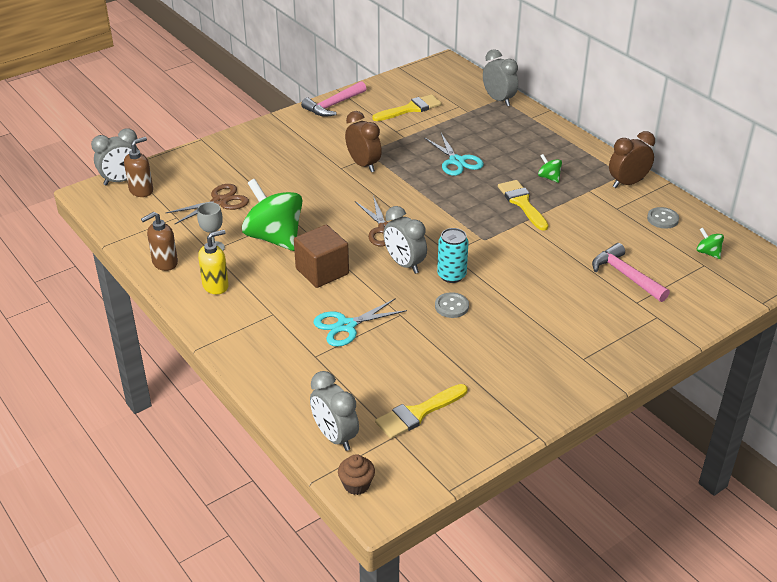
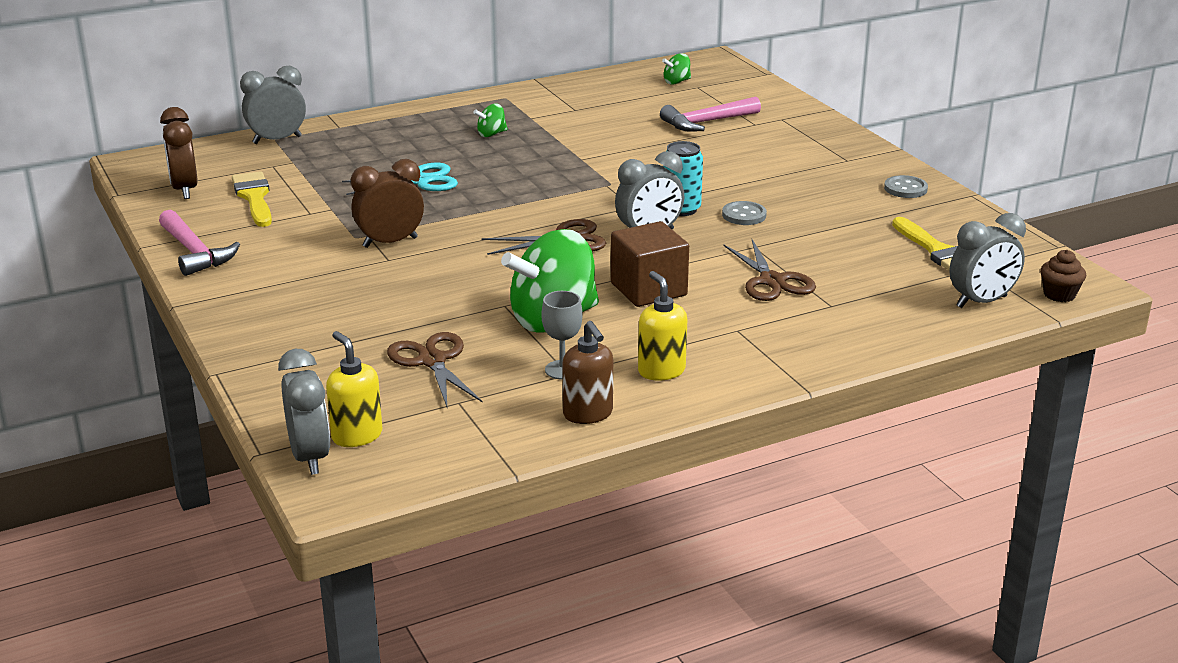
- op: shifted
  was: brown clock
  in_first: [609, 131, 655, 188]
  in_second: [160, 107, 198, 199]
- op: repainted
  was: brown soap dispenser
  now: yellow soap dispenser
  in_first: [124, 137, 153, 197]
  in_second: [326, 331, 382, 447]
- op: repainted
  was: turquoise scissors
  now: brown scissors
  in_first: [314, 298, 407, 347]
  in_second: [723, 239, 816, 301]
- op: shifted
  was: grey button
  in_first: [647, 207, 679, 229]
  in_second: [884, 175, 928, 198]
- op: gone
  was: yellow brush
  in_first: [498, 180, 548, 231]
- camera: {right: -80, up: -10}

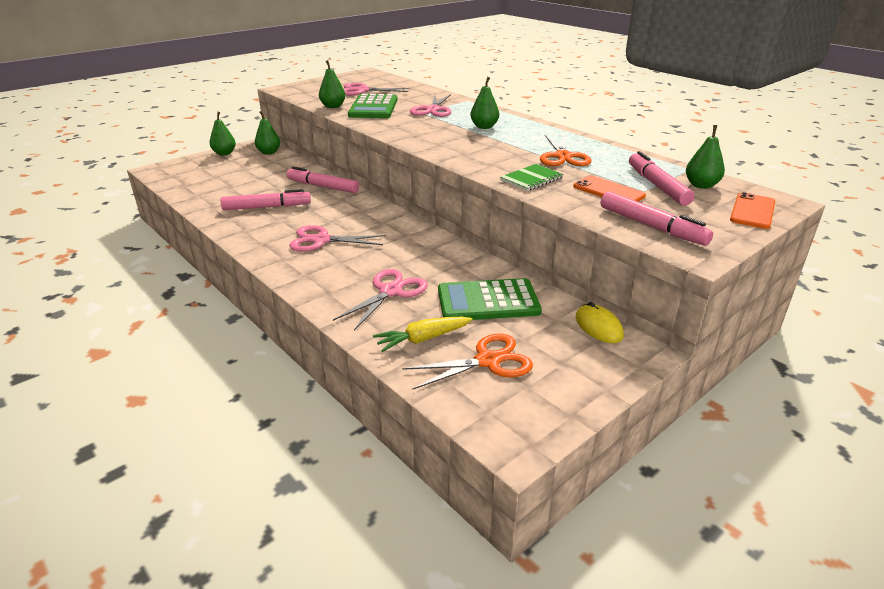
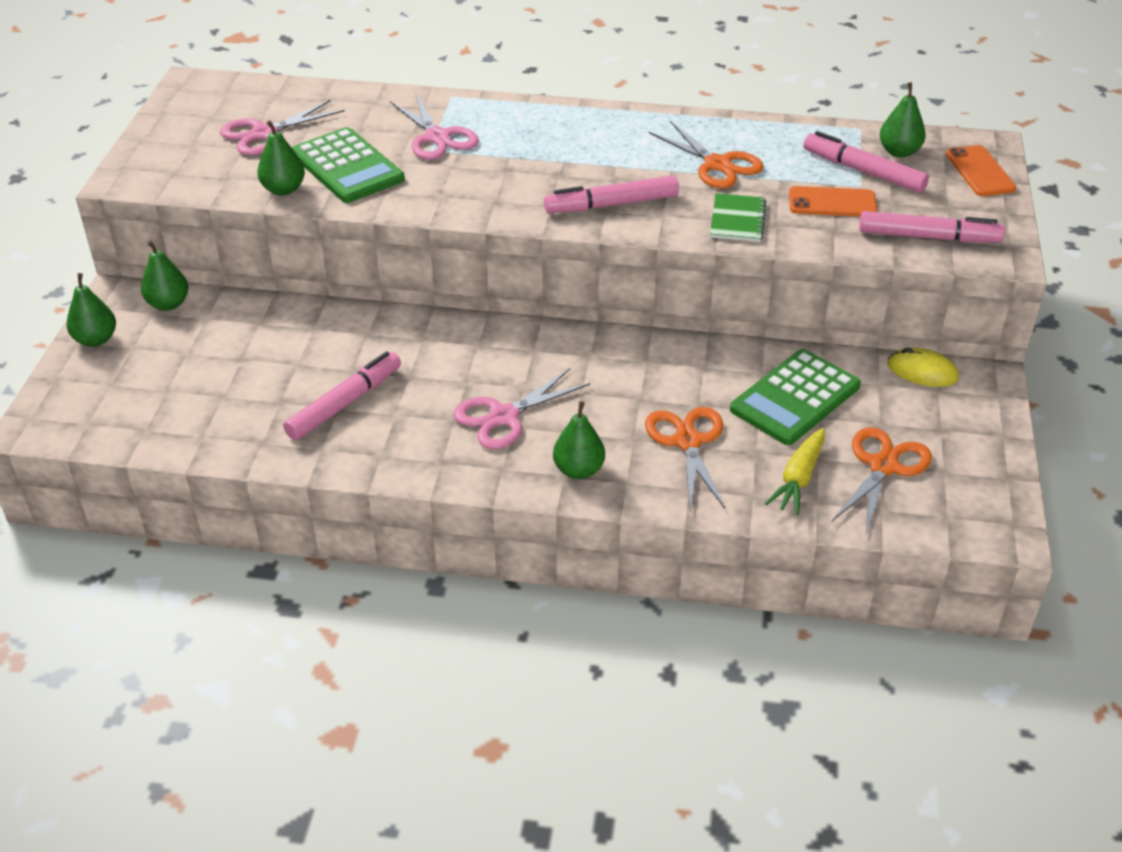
- op: shifted
  was: pink marker
  in_first: [286, 166, 359, 193]
  in_second: [544, 175, 679, 213]
- op: shifted
  was: green pear
  in_first: [470, 77, 499, 129]
  in_second: [553, 401, 605, 479]
- op: repainted
  was: pink scissors
  now: orange scissors
  in_first: [333, 269, 428, 330]
  in_second: [645, 407, 726, 510]
- camera: {right: -40, up: 10}

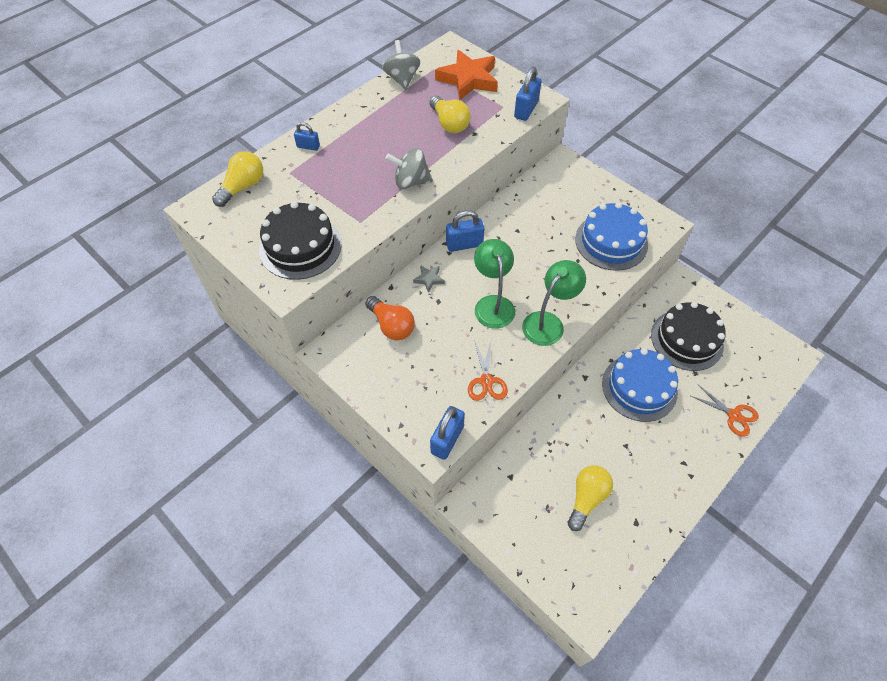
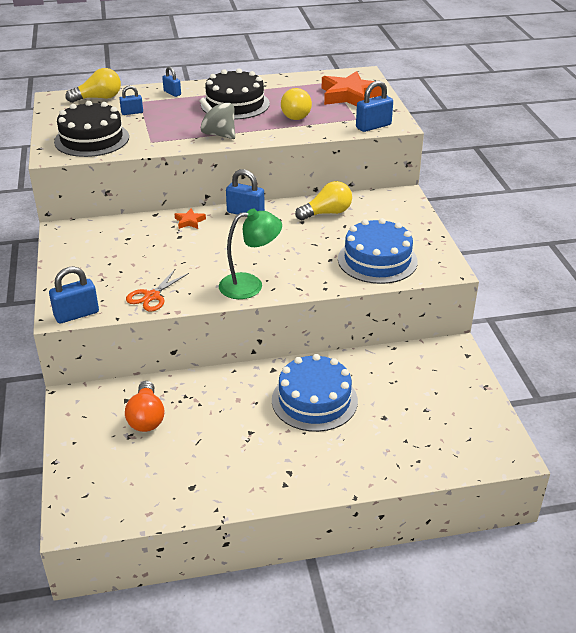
- op: new
  now: blue padlock
  in_second: [119, 86, 143, 115]
- op: shifted
  was: orange light bulb
  in_first: [365, 296, 415, 340]
  in_second: [125, 381, 164, 432]
- op: repainted
  was: grey star
  now: orange star
  in_first: [413, 265, 445, 293]
  in_second: [175, 208, 206, 229]
- op: shifted
  was: black cake
  in_first: [651, 302, 726, 371]
  in_second: [201, 68, 270, 120]
- op: shifted
  was: yellow light bulb
  in_first: [567, 465, 613, 531]
  in_second: [295, 181, 352, 220]
- op: gone
  was: grey spinning top
  in_first: [382, 40, 420, 90]
- op: gone
  was: green lamp
  in_first: [474, 239, 515, 329]
- op: gone
  was: orange scissors
  in_first: [691, 384, 759, 437]
- camera: {right: 35, up: -20}

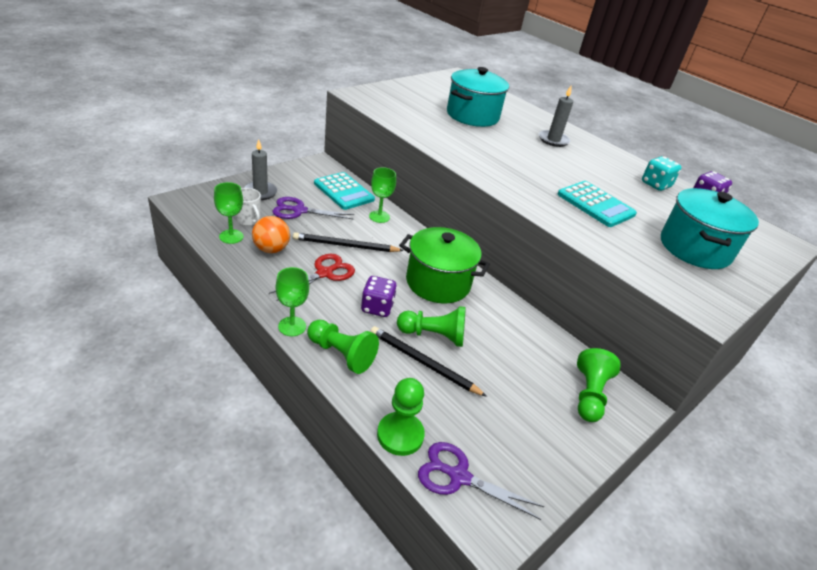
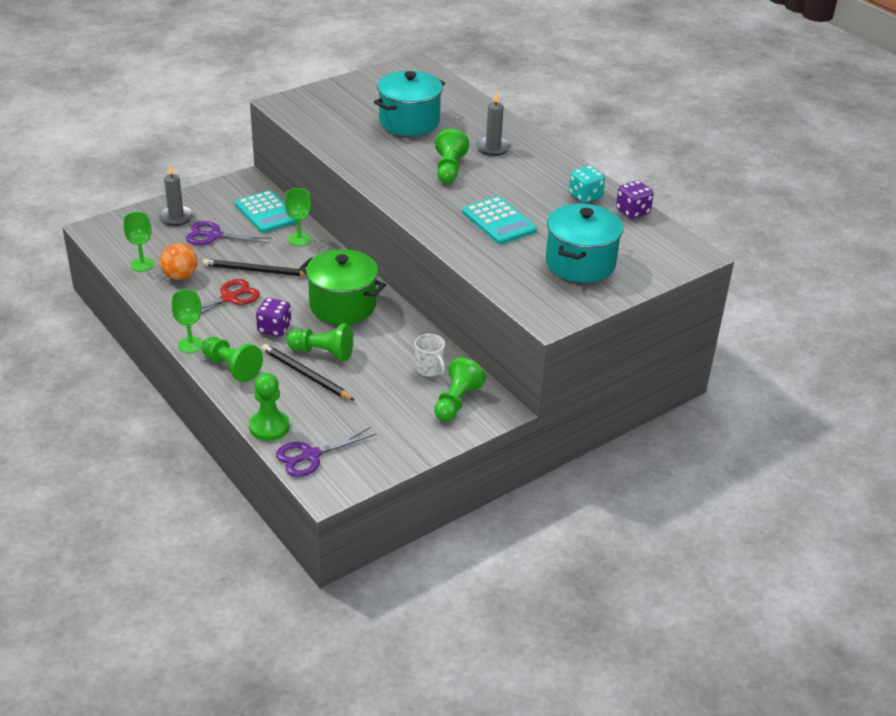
- op: rotated
  was: purple scissors
  in_first: [418, 442, 544, 520]
  in_second: [276, 427, 376, 477]
  clockwise: -60
- op: shifted
  was: white mug
  in_first: [235, 188, 261, 226]
  in_second: [415, 334, 445, 377]
- op: new
  now: green pawn
  in_second: [435, 129, 469, 184]
- camera: {right: 10, up: 0}

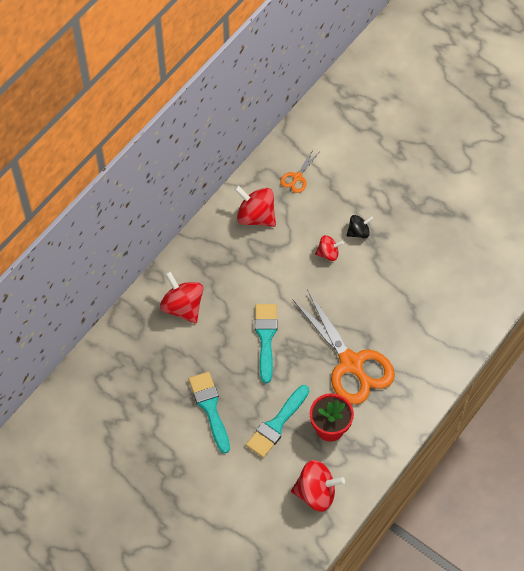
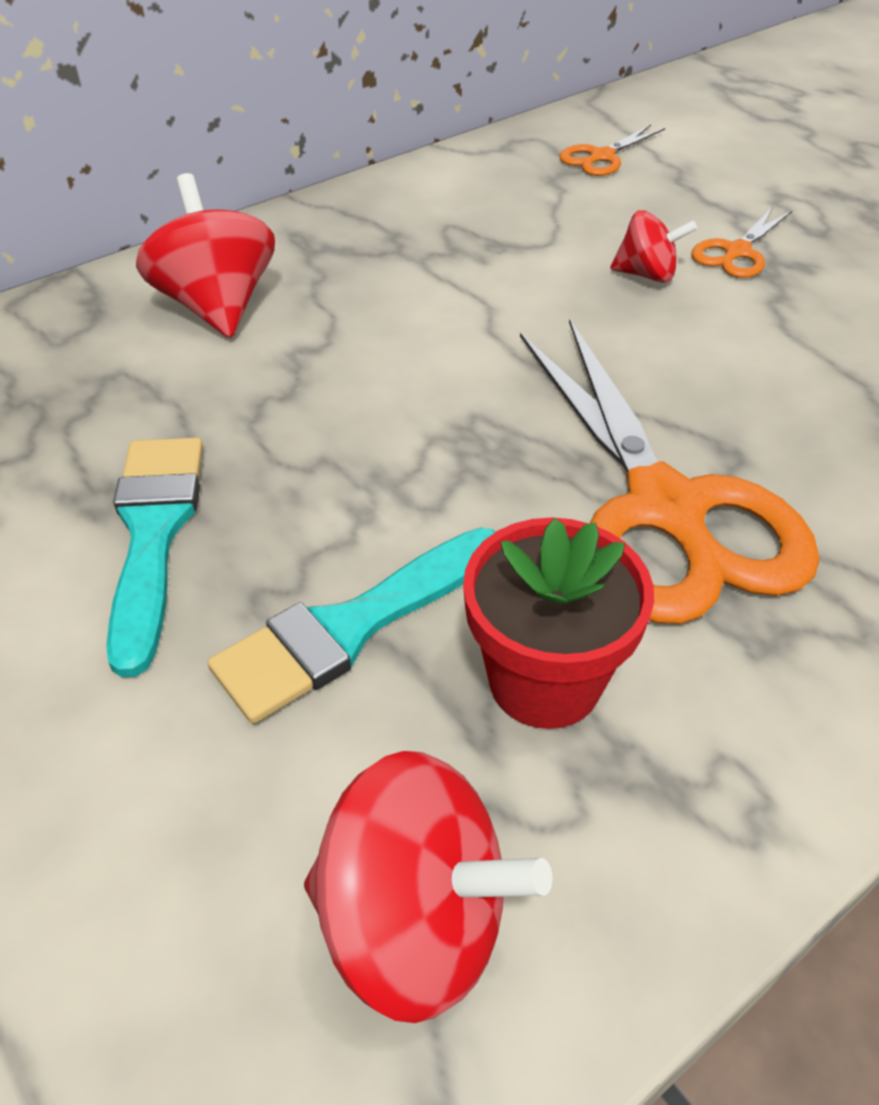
- op: swapped
  was: black spinning top
  now: orange scissors
  in_first: [347, 215, 373, 238]
  in_second: [691, 207, 792, 278]
- op: gone
  was: red spinning top
  in_first: [234, 185, 276, 227]
- op: gone
  was: turquoise brush
  in_first: [255, 304, 278, 383]
- camera: {right: 15, up: -15}

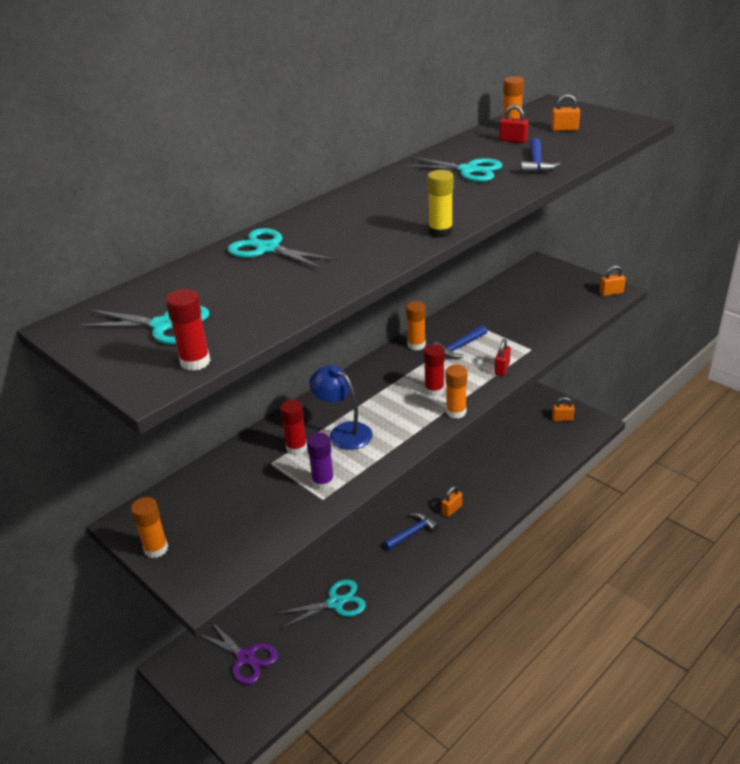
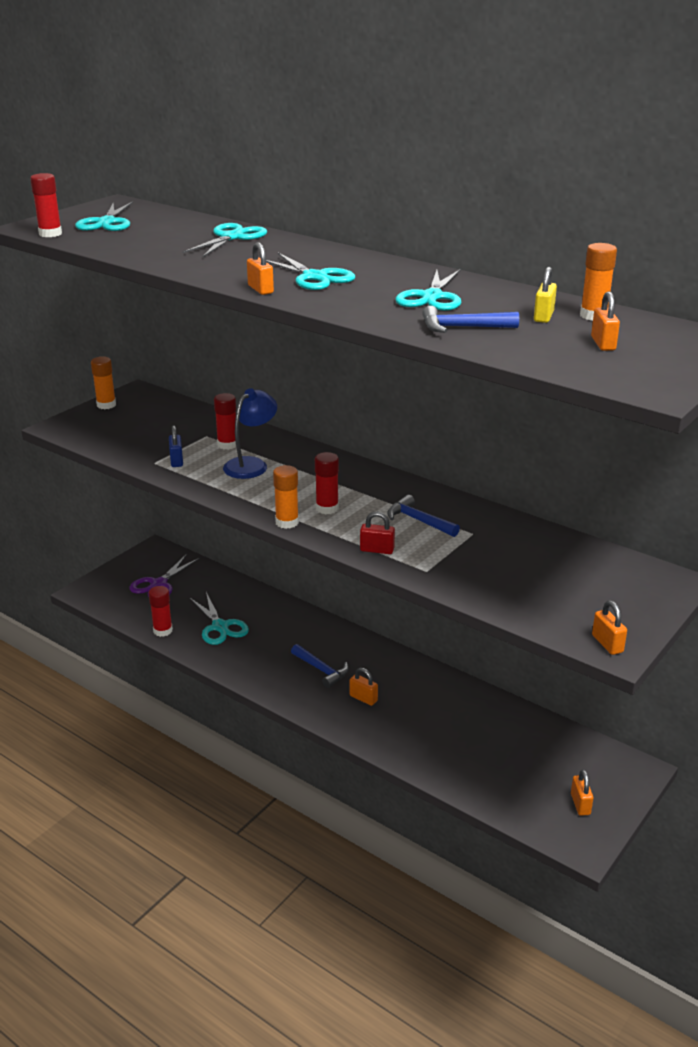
- op: new
  now: red glue stick
  in_second: [149, 586, 173, 637]
- op: swapped
  was: purple glue stick
  now: blue padlock
  in_first: [307, 432, 334, 490]
  in_second: [169, 425, 183, 467]
- op: swapped
  was: yellow glue stick
  now: orange padlock
  in_first: [428, 170, 453, 238]
  in_second: [247, 242, 274, 295]
- op: new
  now: turquoise scissors
  in_second: [266, 253, 355, 290]
- op: repainted
  was: red padlock
  now: yellow padlock
  in_first: [499, 105, 528, 143]
  in_second: [534, 267, 557, 323]
- op: gone
  was: orange glue stick
  in_first: [406, 301, 426, 350]
- camera: {right: 80, up: -5}

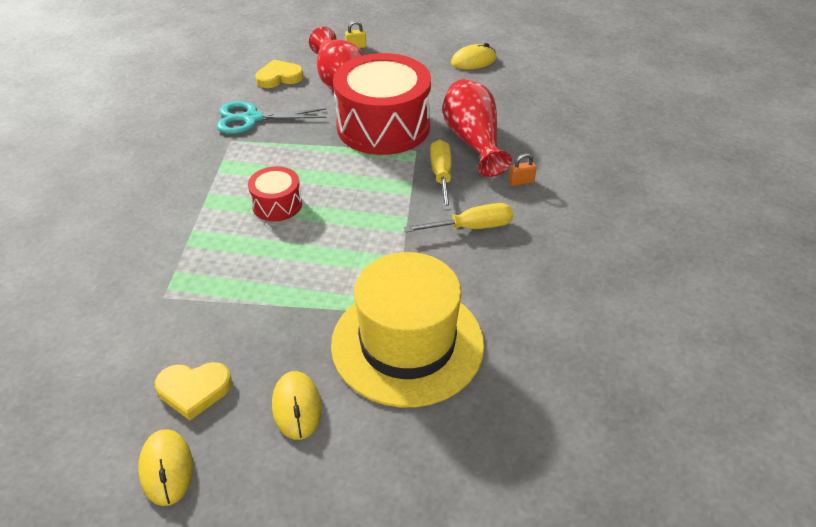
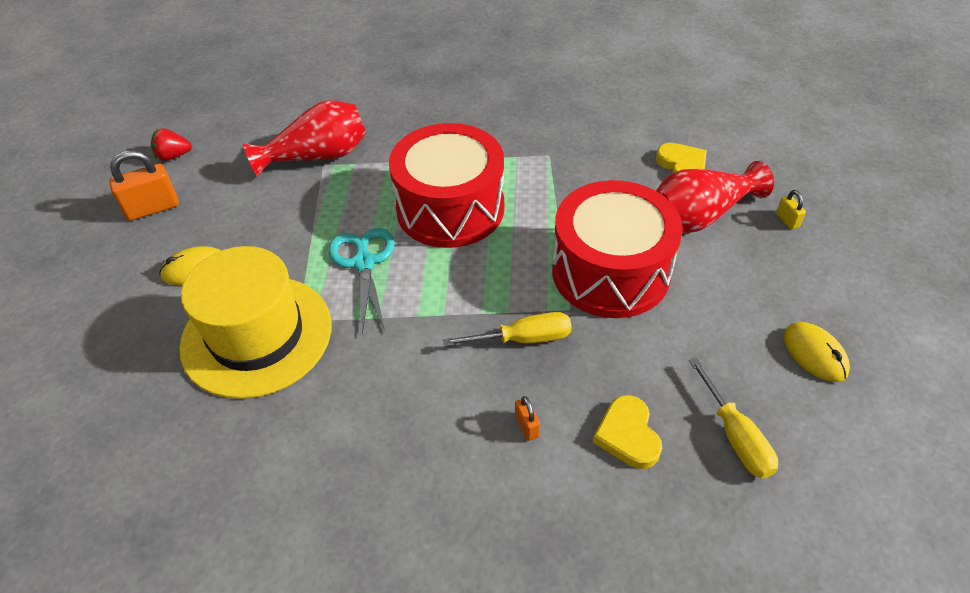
- op: swapped
  was: yellow mouse
  now: orange padlock
  in_first: [138, 429, 193, 506]
  in_second: [109, 150, 179, 221]
- op: new
  now: red strawberry
  in_second: [151, 128, 192, 161]
- op: shifted
  was: red vase
  in_first: [442, 79, 512, 177]
  in_second: [243, 100, 366, 177]
- op: shifted
  was: turquoise scissors
  in_first: [217, 101, 327, 134]
  in_second: [329, 228, 395, 334]
- op: scaled
  was: red drum
  in_first: [248, 166, 302, 221]
  in_second: [389, 123, 504, 248]
  ratio: 2.12
- op: shifted
  was: yellow heart
  in_first: [155, 362, 232, 420]
  in_second: [593, 395, 662, 469]
- op: shifted
  was: yellow screwdriver
  in_first: [404, 203, 513, 233]
  in_second: [689, 357, 778, 479]
- camera: {right: 85, up: 5}

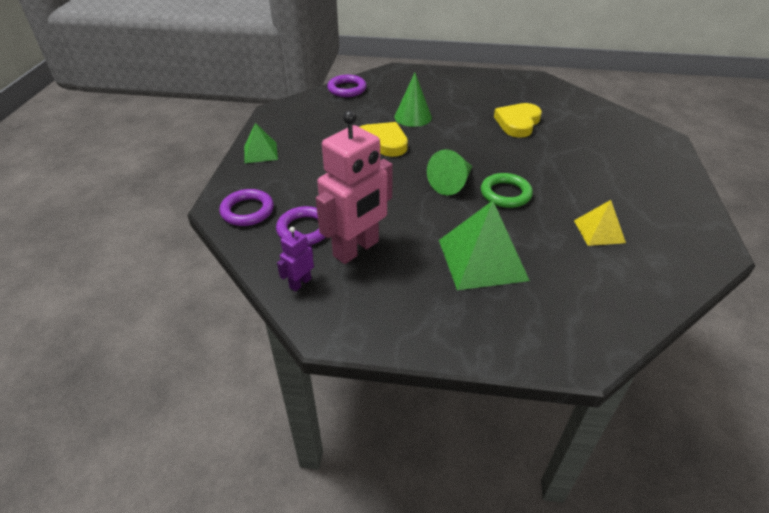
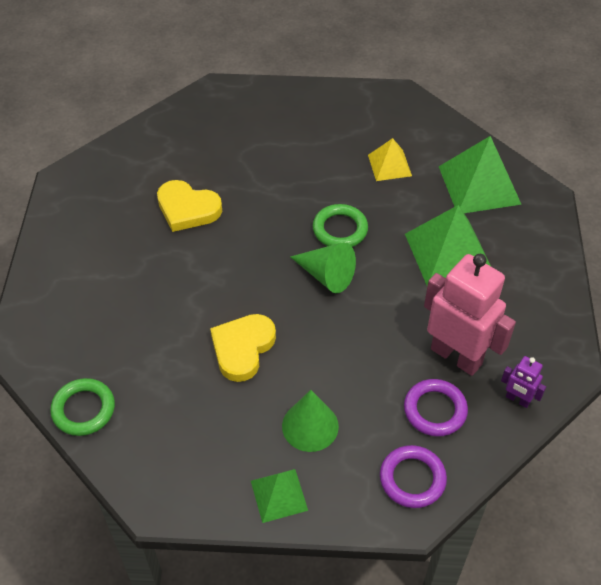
- op: repainted
  was: purple ring
  now: green ring
  in_first: [327, 75, 367, 97]
  in_second: [50, 378, 115, 436]
- op: shifted
  was: green cone
  in_first: [395, 73, 432, 127]
  in_second: [282, 390, 339, 452]
- op: new
  now: green pyramid
  in_second: [439, 136, 522, 213]
- camera: {right: -95, up: 10}

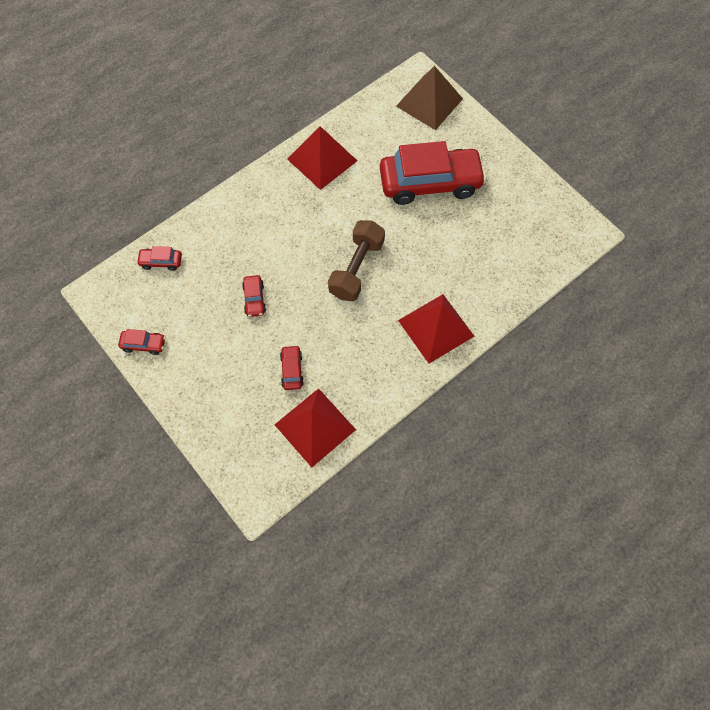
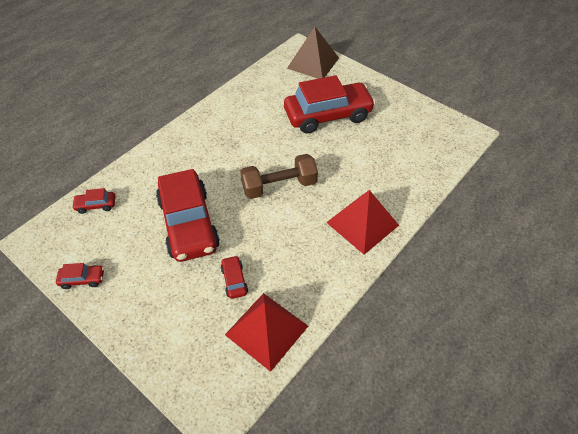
- op: scaled
  was: red car
  in_first: [242, 275, 266, 317]
  in_second: [156, 169, 220, 262]
  ratio: 2.46
- op: rotated
  was: brown dumbbell
  in_first: [328, 220, 385, 301]
  in_second: [240, 154, 318, 199]
  clockwise: 60
- op: gone
  was: red pyramid
  in_first: [287, 126, 357, 190]
- camera: {right: -10, up: -15}

